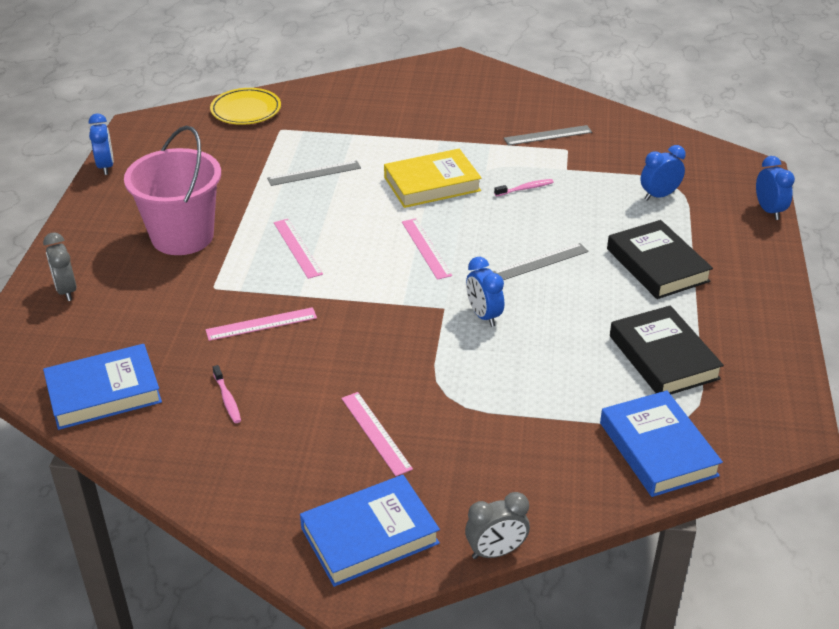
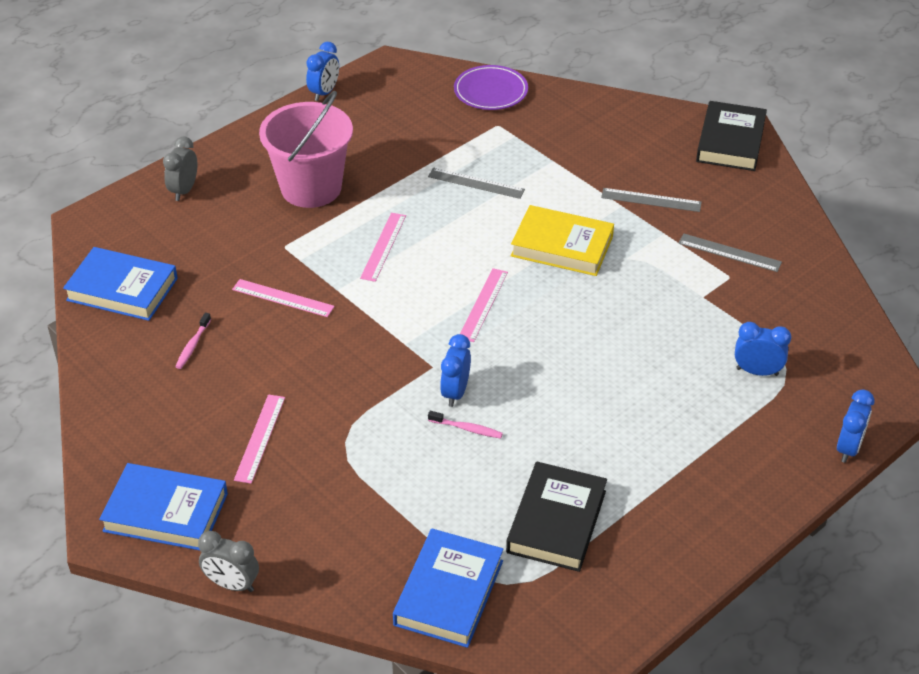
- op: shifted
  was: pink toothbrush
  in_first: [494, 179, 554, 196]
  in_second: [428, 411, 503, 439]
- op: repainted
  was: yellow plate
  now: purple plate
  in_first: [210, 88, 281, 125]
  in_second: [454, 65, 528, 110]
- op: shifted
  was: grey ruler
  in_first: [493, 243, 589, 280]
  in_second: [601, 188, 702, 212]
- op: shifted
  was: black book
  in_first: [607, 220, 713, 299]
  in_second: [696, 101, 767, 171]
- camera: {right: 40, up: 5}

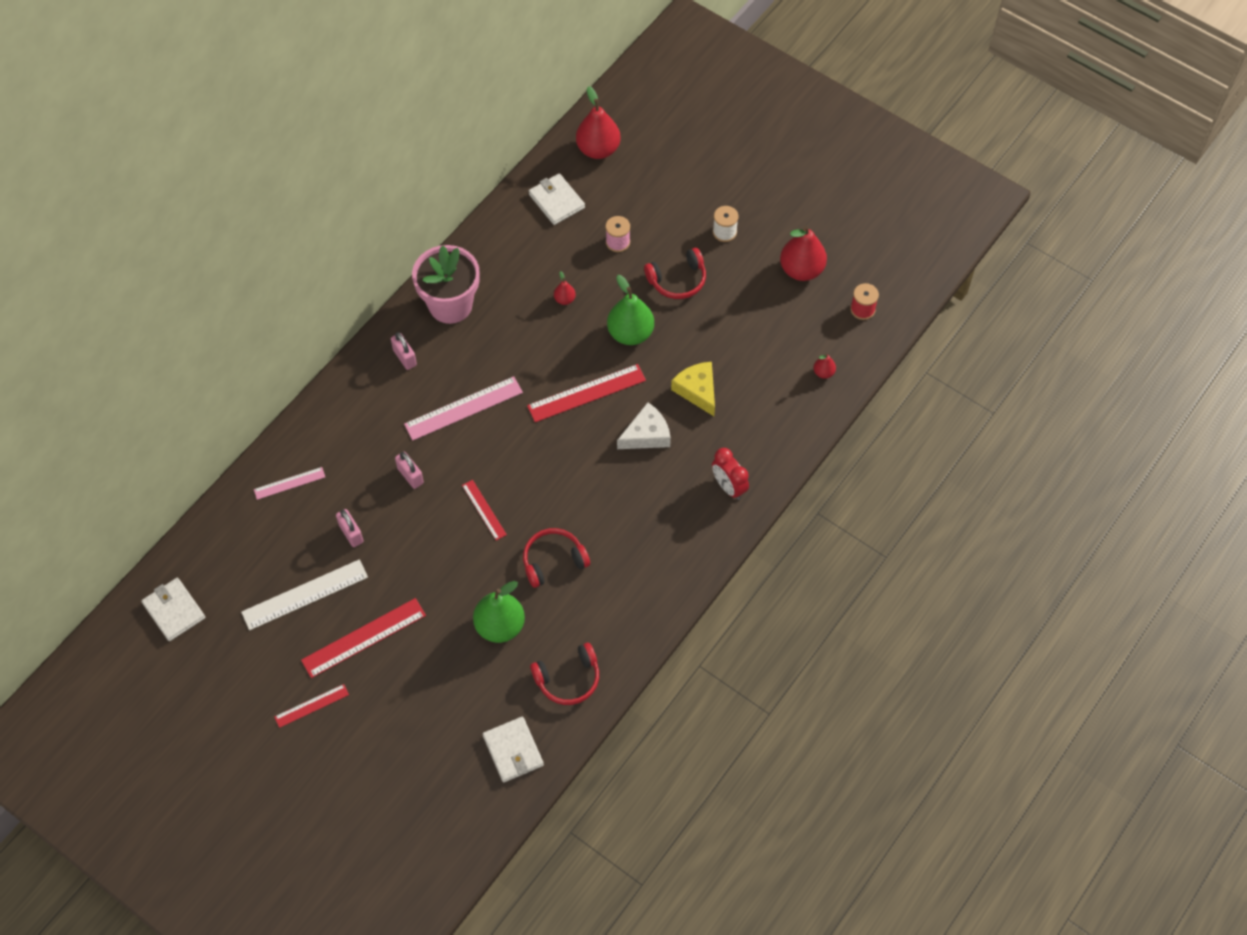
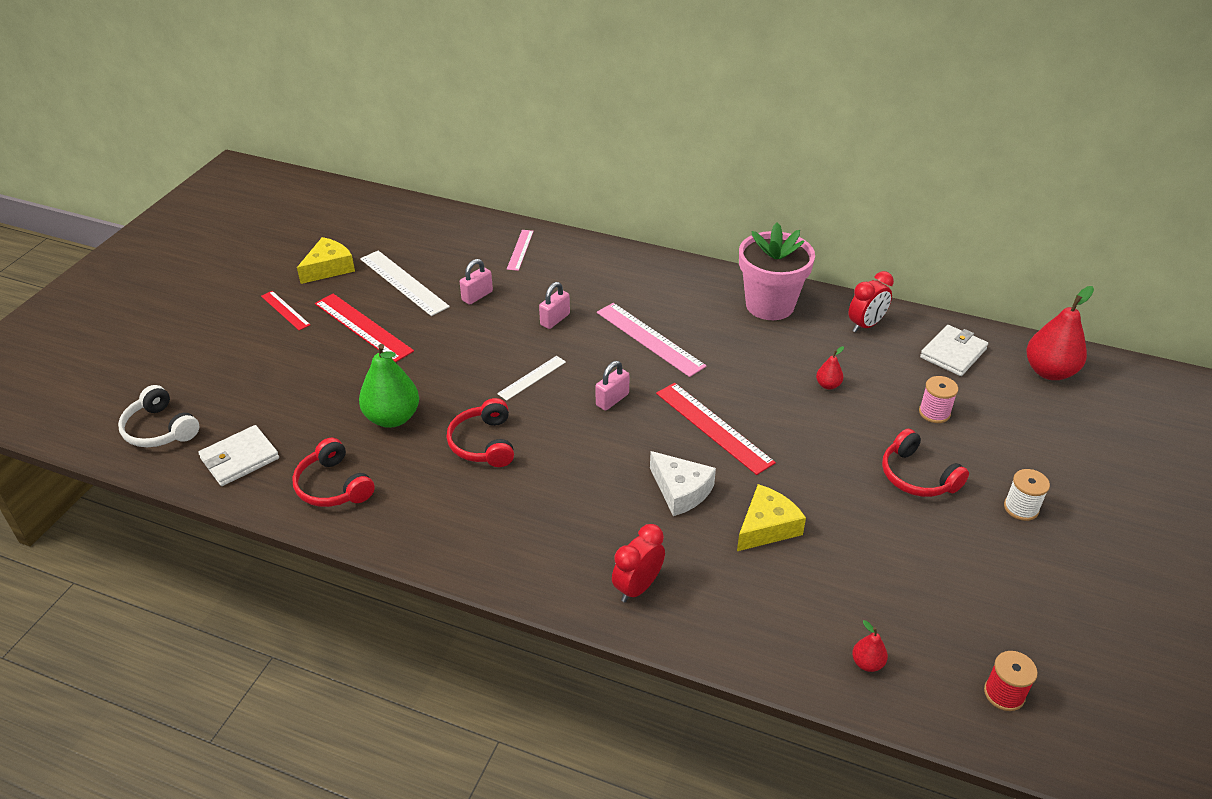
- op: new
  now: white headphones
  in_second: [118, 385, 200, 447]
- op: new
  now: yellow cheese
  in_second: [297, 237, 355, 284]
- op: rotated
  was: red headphones
  in_first: [523, 528, 590, 588]
  in_second: [447, 398, 514, 467]
  clockwise: -150
- op: repainted
  was: red ruler
  now: white ruler
  in_first: [462, 480, 507, 541]
  in_second: [497, 356, 566, 401]
- op: rotated
  was: pink ruler
  in_first: [254, 467, 325, 500]
  in_second: [507, 230, 534, 271]
  clockwise: 45
- op: shifted
  was: pink padlock
  in_first: [391, 332, 417, 370]
  in_second: [596, 361, 630, 411]
- op: new
  now: red clock
  in_second: [848, 271, 894, 332]
- op: gone
  was: white wallet
  in_first: [141, 578, 205, 641]
- op: gone
  was: green pear
  in_first: [607, 275, 654, 345]
- op: gone
  was: red pear
  in_first: [780, 226, 827, 281]
- camera: {right: 75, up: -20}

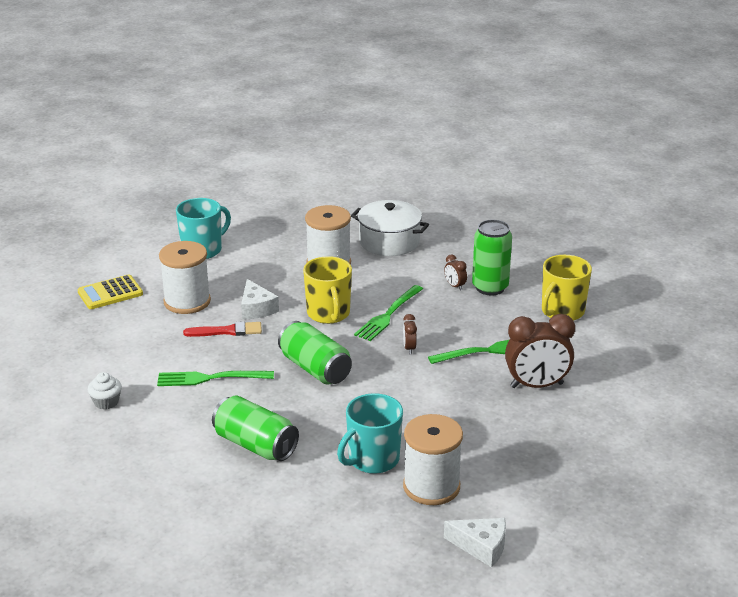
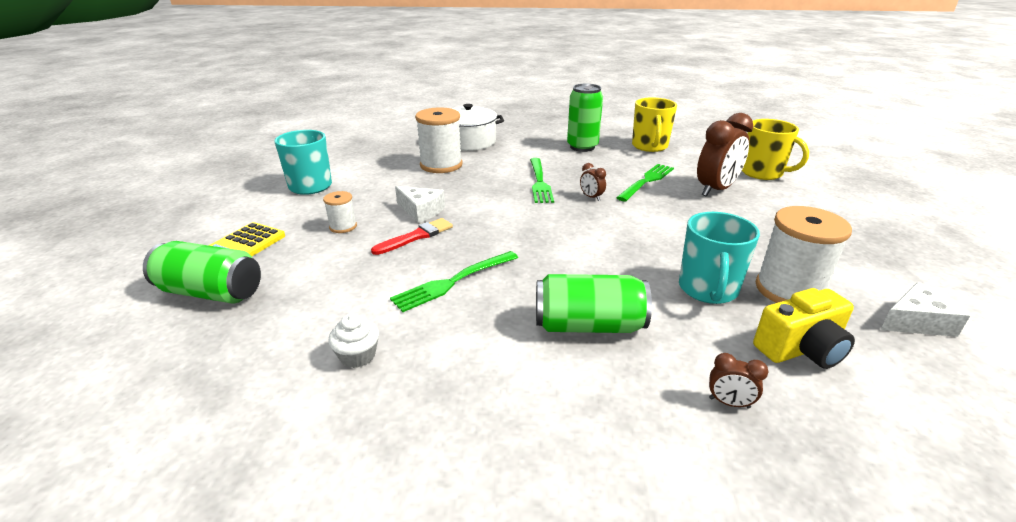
- op: shifted
  was: green can
  in_first: [278, 321, 352, 384]
  in_second: [143, 241, 261, 304]
- op: scaled
  was: white spool
  in_first: [159, 241, 211, 314]
  in_second: [323, 191, 357, 233]
  ratio: 0.51
- op: shifted
  was: brown clock
  in_first: [444, 254, 467, 291]
  in_second: [709, 353, 769, 409]
- op: shifted
  was: yellow mug
  in_first: [303, 256, 352, 324]
  in_second: [742, 119, 809, 180]
- op: new
  now: yellow camera
  in_second: [753, 288, 855, 369]
- camera: {right: -35, up: 0}

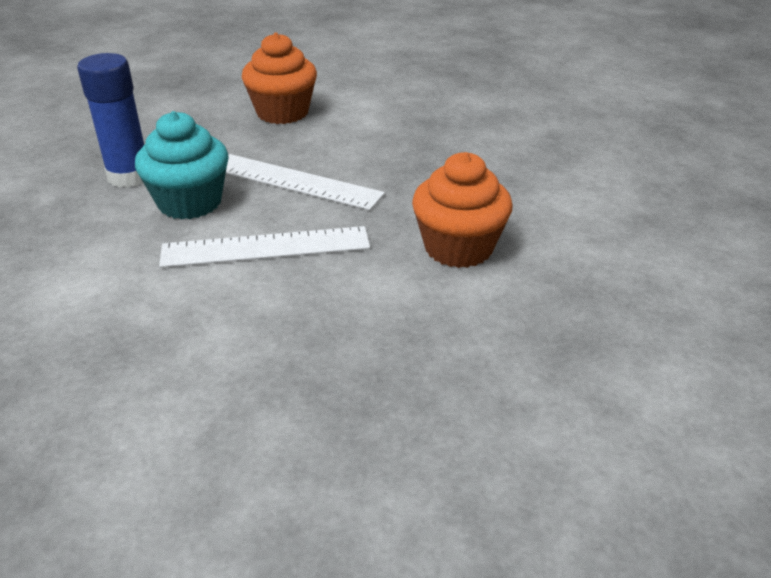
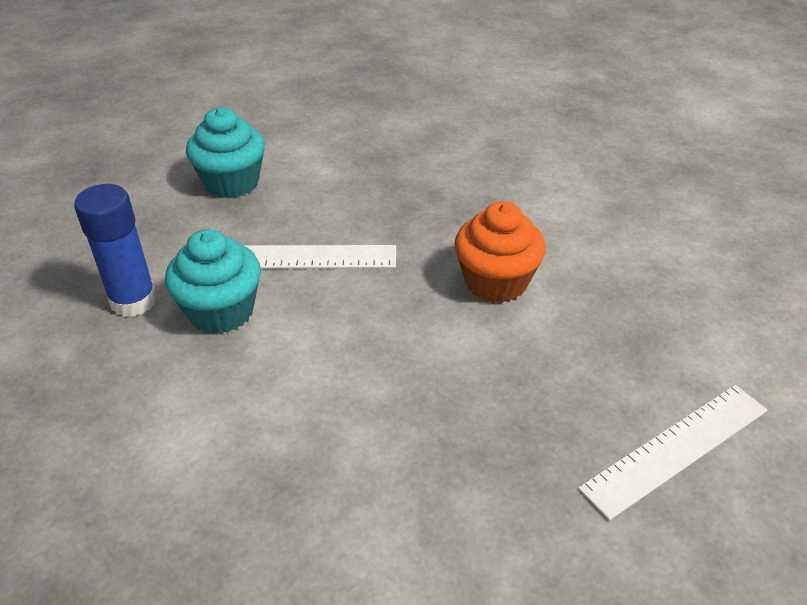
- op: repainted
  was: orange cupcake
  now: turquoise cupcake
  in_first: [241, 32, 317, 124]
  in_second: [186, 107, 265, 198]
- op: shifted
  was: white ruler
  in_first: [159, 226, 370, 268]
  in_second: [578, 385, 768, 521]
- camera: {right: -25, up: 5}

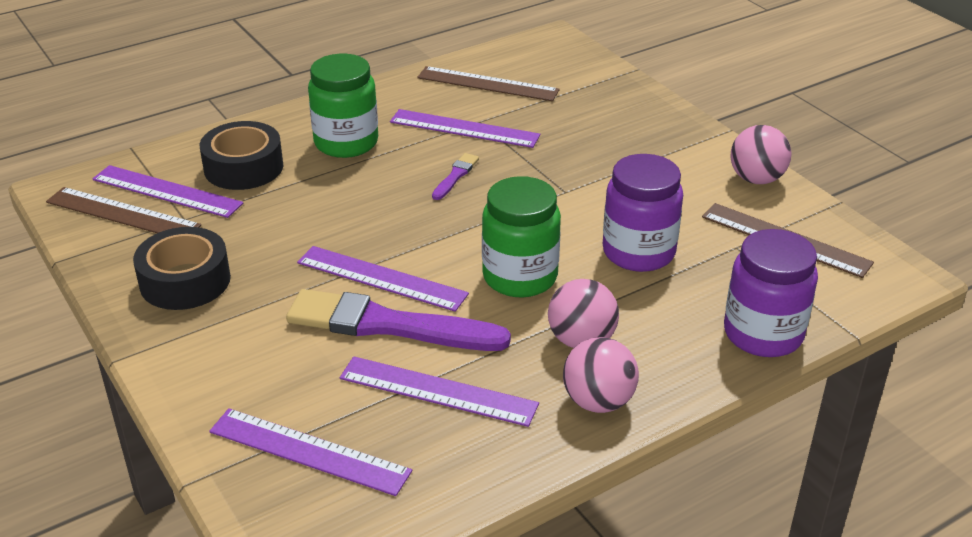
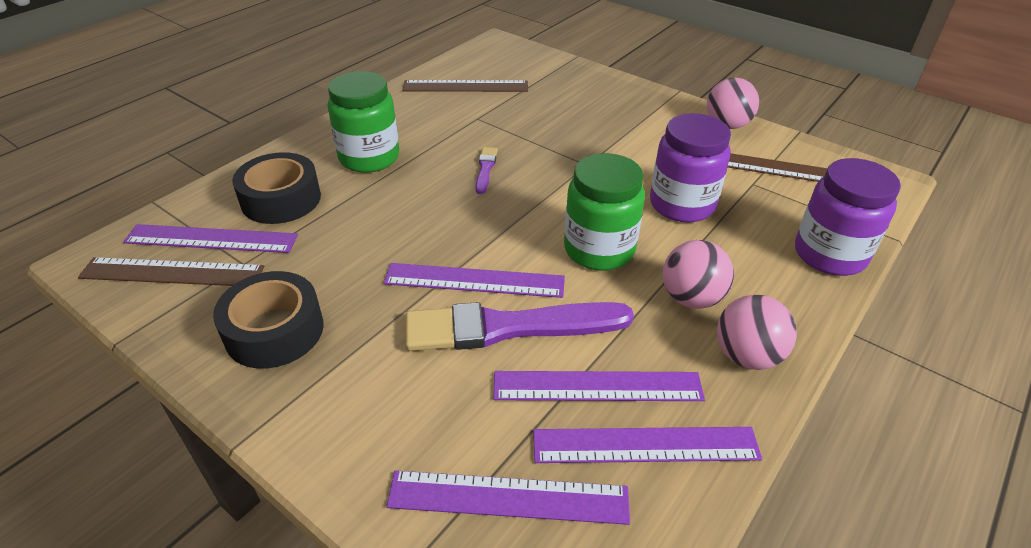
- op: shifted
  was: purple ruler
  in_first: [390, 109, 540, 148]
  in_second: [533, 427, 762, 463]
- camera: {right: -20, up: 5}

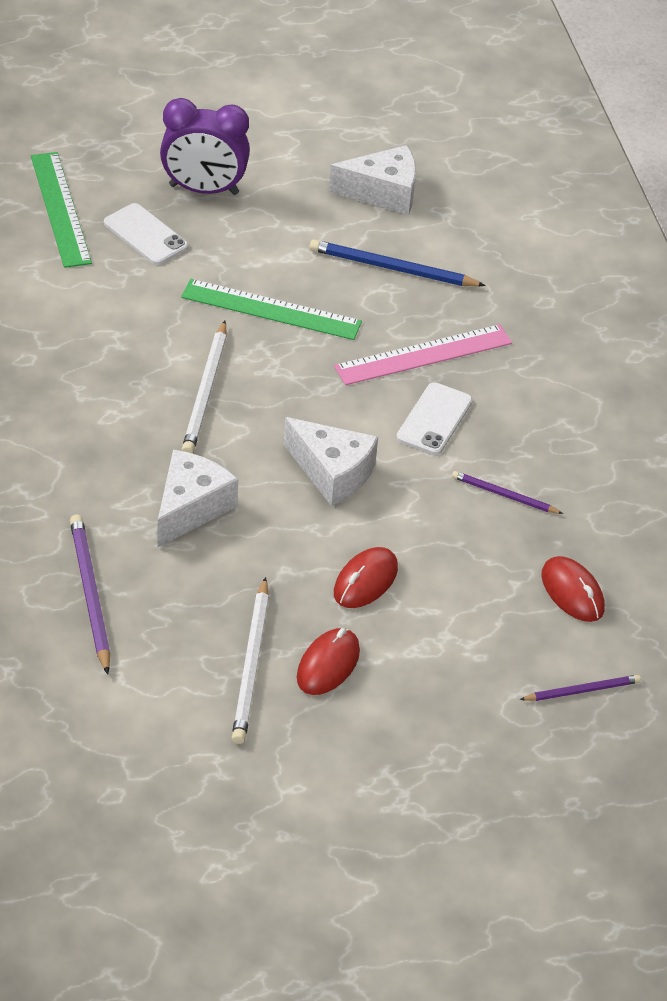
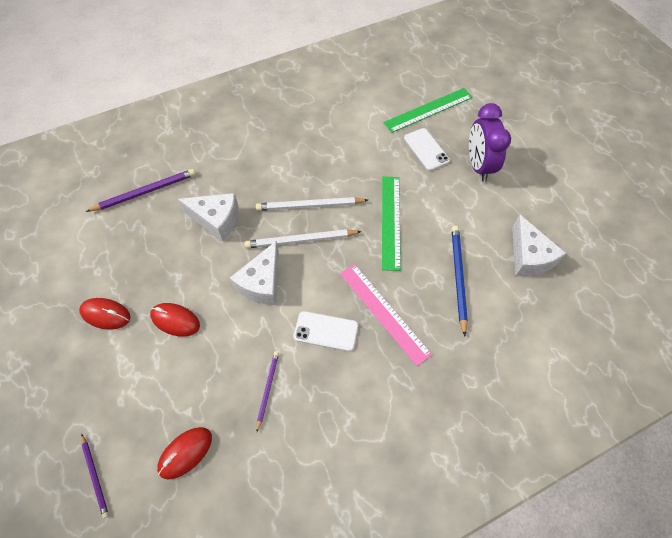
- op: shifted
  was: white pencil
  in_first: [232, 577, 269, 744]
  in_second: [244, 229, 362, 248]
- op: rotated
  was: white phone
  in_first: [104, 203, 188, 265]
  in_second: [404, 128, 450, 171]
  clockwise: -60
- camera: {right: 80, up: 15}

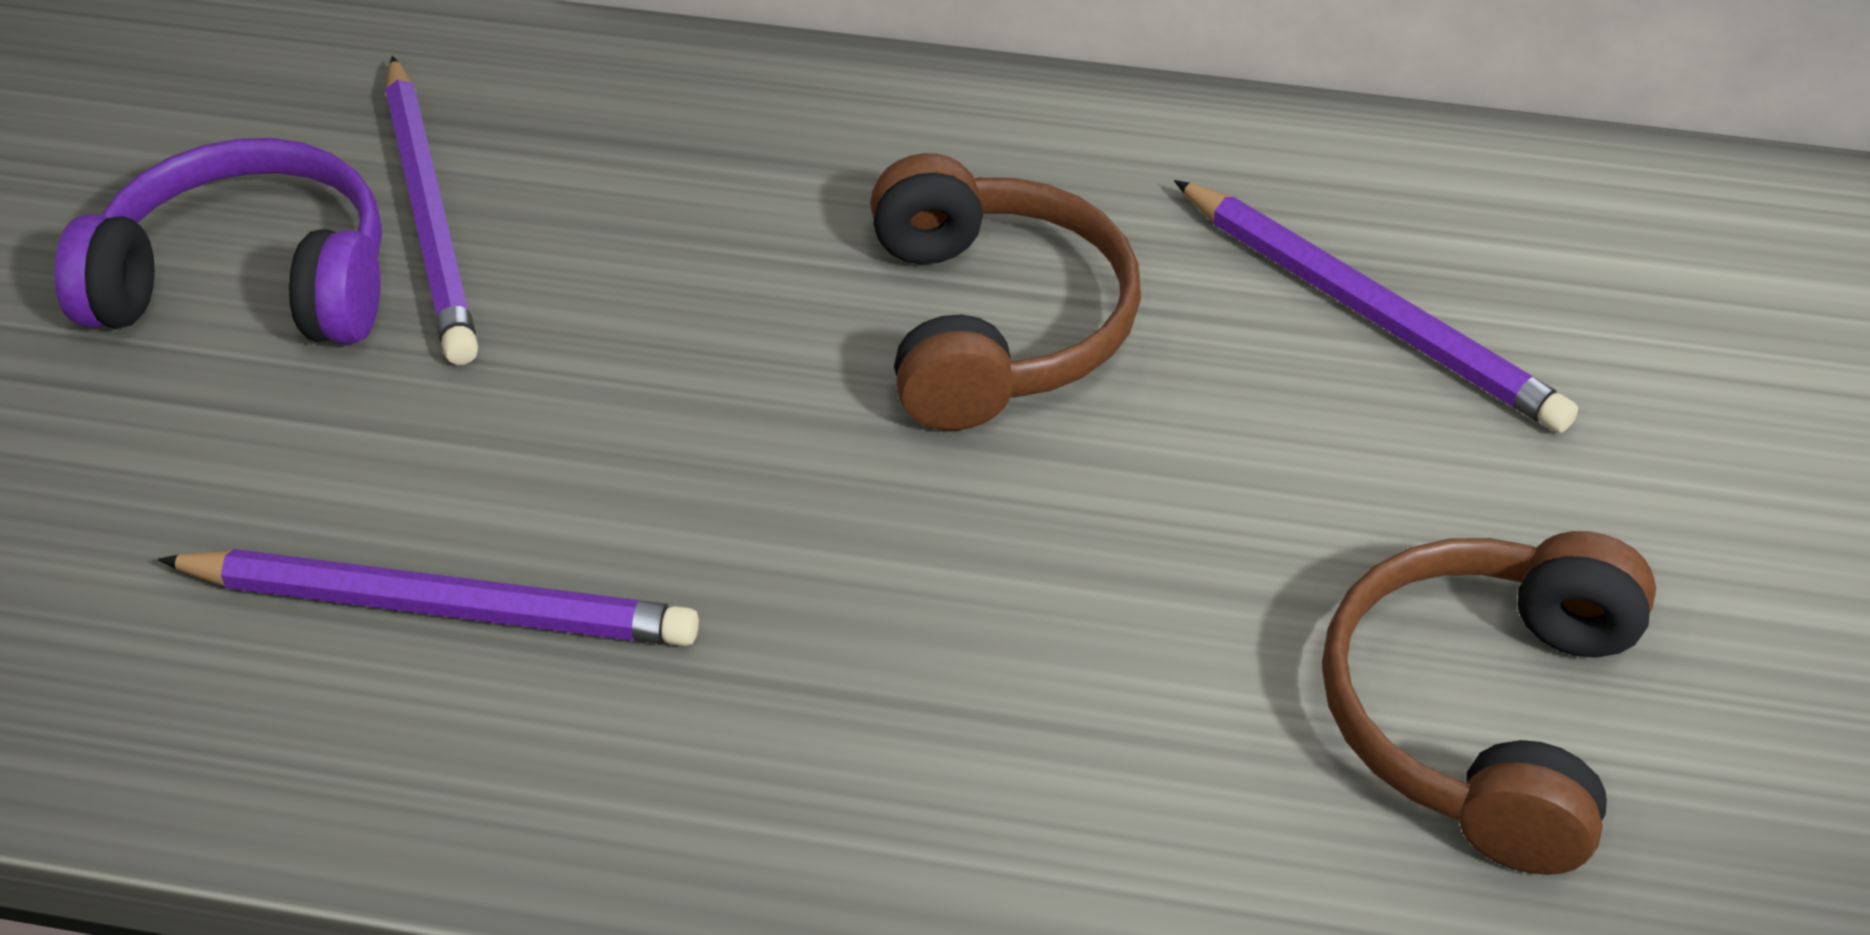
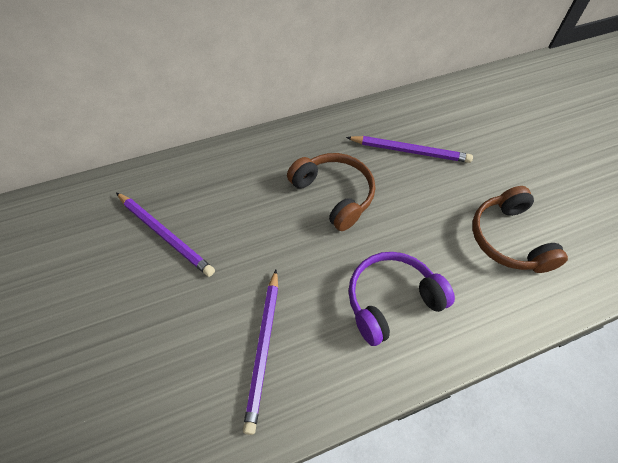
- op: rotated
  was: purple pencil
  in_first: [158, 549, 699, 646]
  in_second: [243, 270, 278, 435]
  clockwise: 120
- op: shifted
  was: purple headphones
  in_first: [55, 138, 382, 344]
  in_second: [348, 252, 455, 346]
- camera: {right: -35, up: 10}

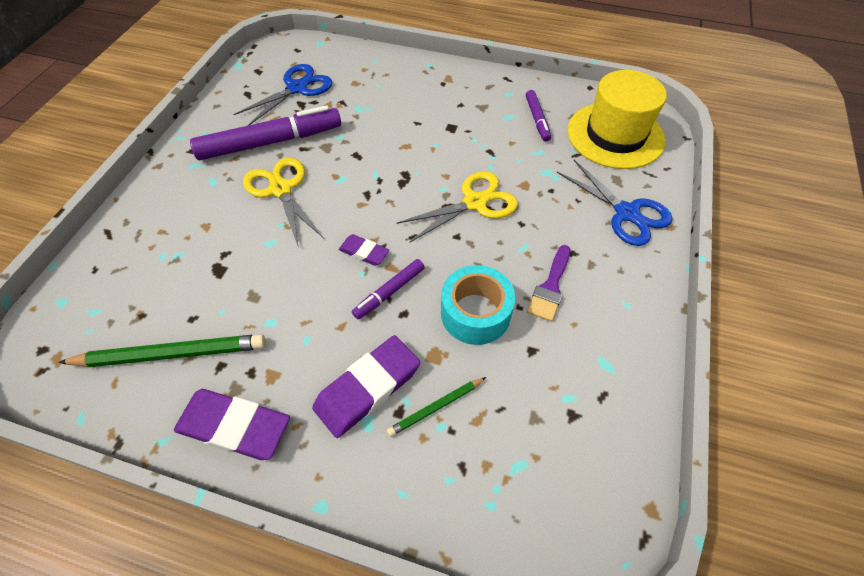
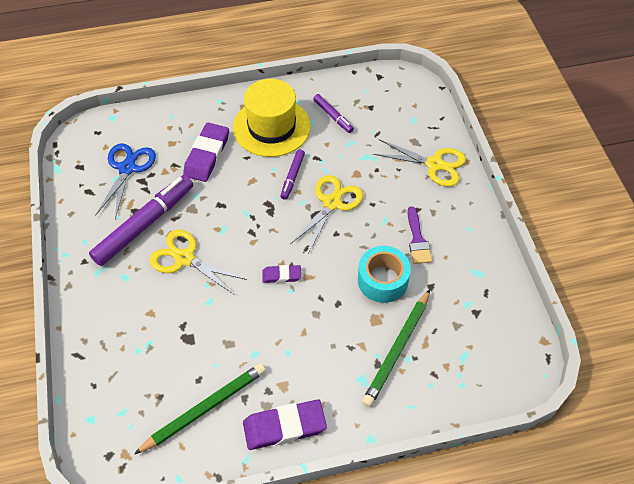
- op: shifted
  was: purple eraser
  in_first: [312, 335, 420, 438]
  in_second: [183, 123, 229, 182]
- op: shifted
  was: yellow hat
  in_first: [568, 70, 667, 169]
  in_second: [233, 79, 311, 157]
- op: shifted
  was: purple marker
  in_first: [352, 259, 425, 319]
  in_second: [280, 149, 305, 200]
- op: scaled
  was: green pencil
  in_first: [387, 377, 486, 437]
  in_second: [362, 289, 430, 407]
  ratio: 1.85
- op: repainted
  was: blue scissors
  now: yellow scissors
  in_first: [557, 160, 673, 246]
  in_second: [373, 139, 466, 187]
- camera: {right: -30, up: 0}

